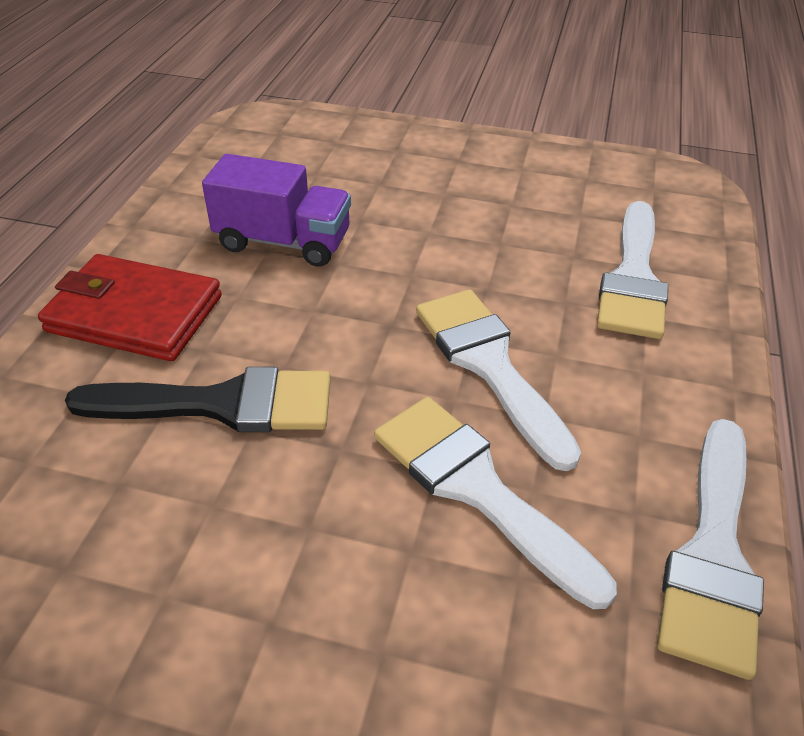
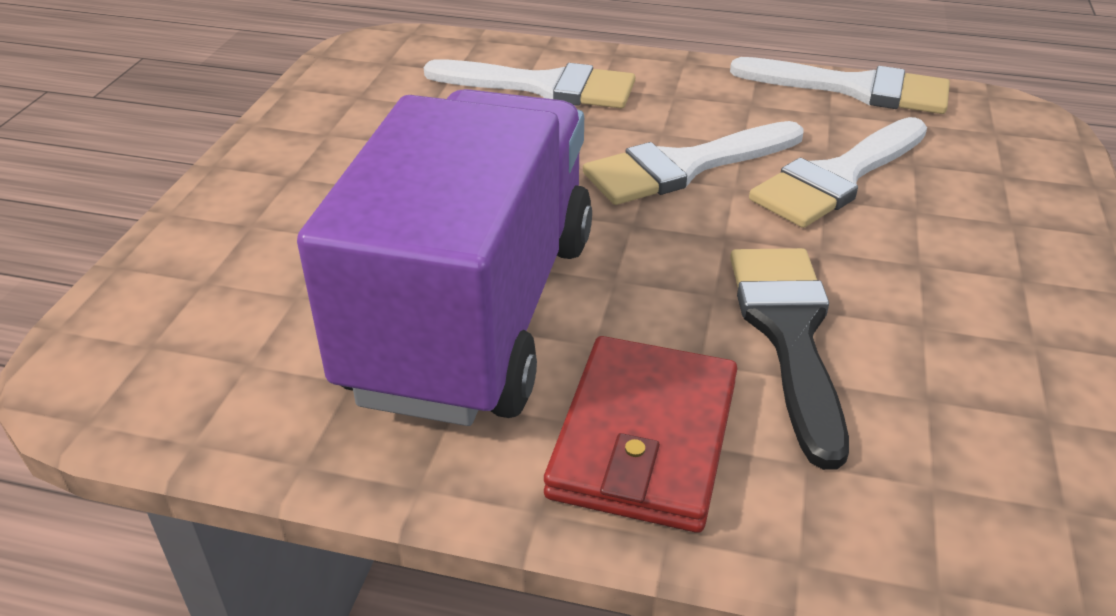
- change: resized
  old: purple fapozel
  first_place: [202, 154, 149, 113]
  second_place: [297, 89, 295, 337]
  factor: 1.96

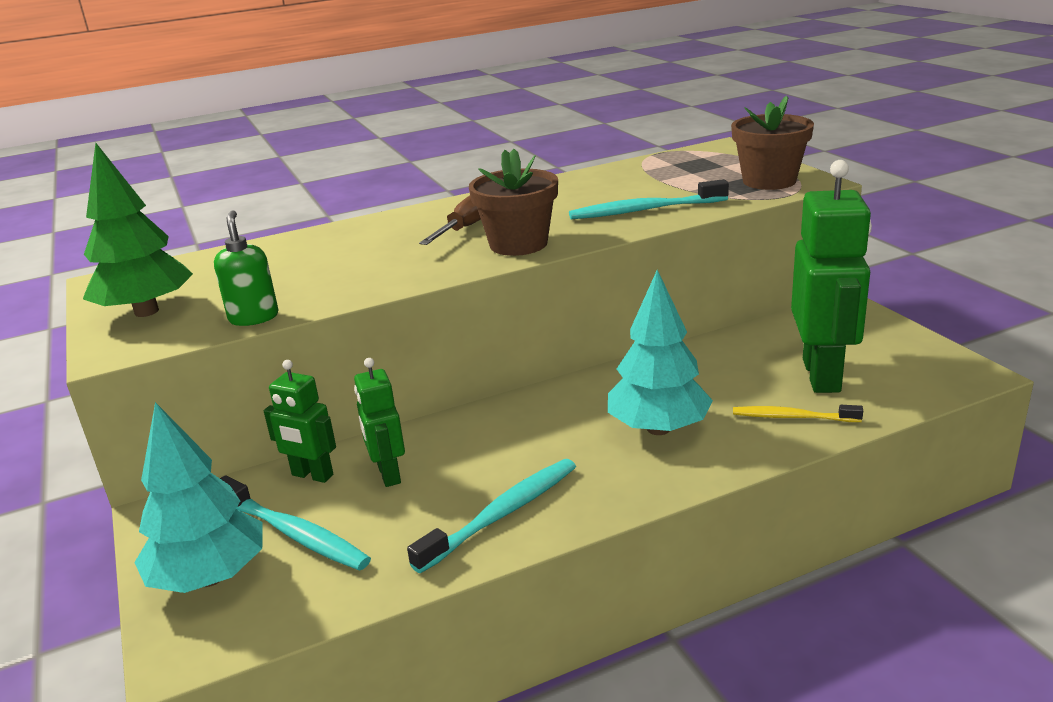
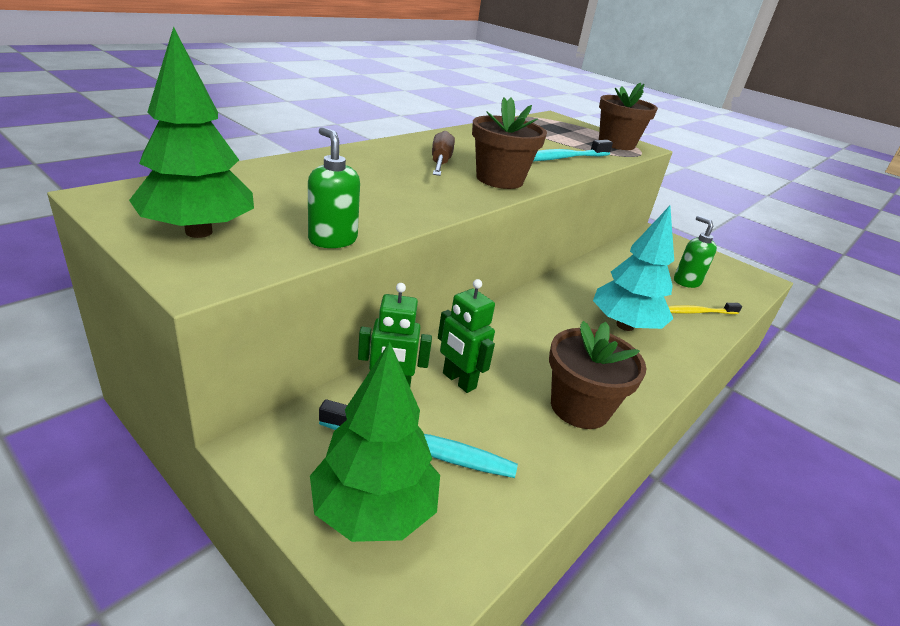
- change: recoloured
  old: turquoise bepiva
  new: green bepiva
  first_place: [134, 402, 129, 191]
  second_place: [310, 342, 130, 200]
- change: replaced
  old: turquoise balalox
  new: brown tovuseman
  first_place: [407, 459, 169, 114]
  second_place: [549, 321, 97, 108]
- change: replaced
  old: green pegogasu
  new: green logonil
  first_place: [791, 160, 81, 233]
  second_place: [674, 216, 43, 72]

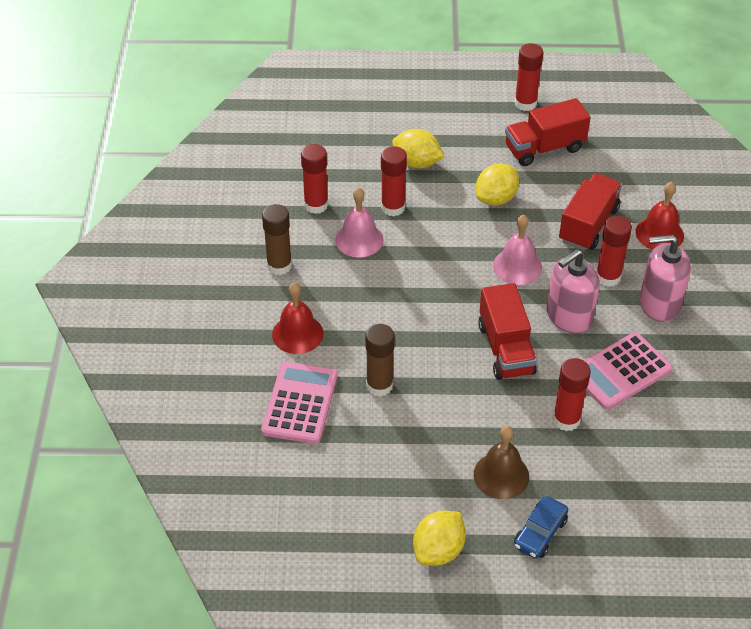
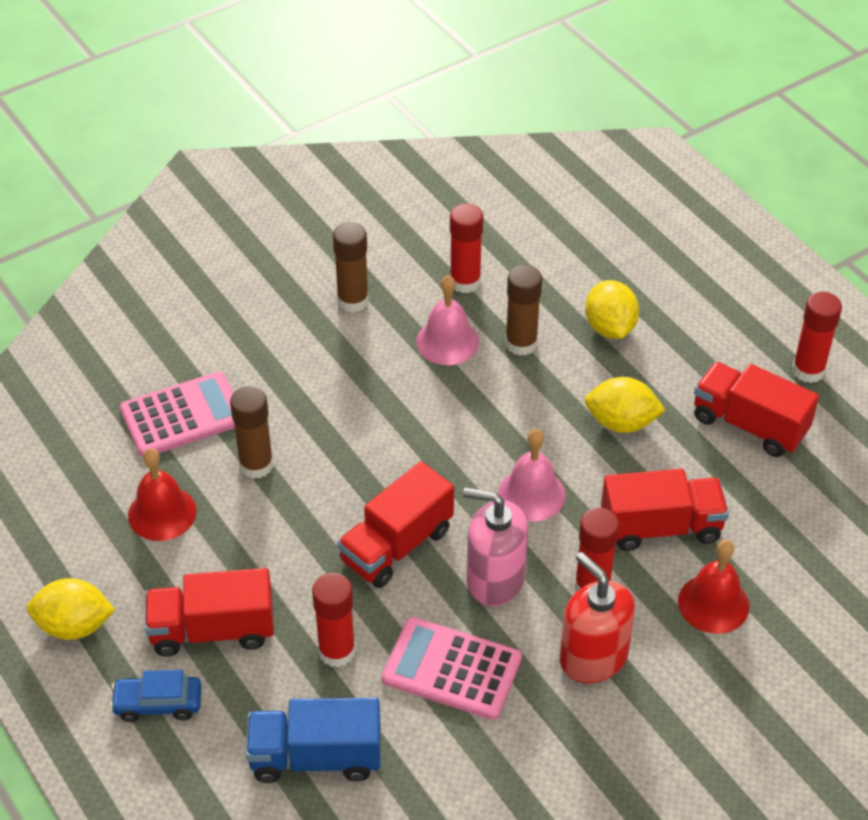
- change: moved
  old: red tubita
  first_place: [272, 283, 51, 71]
  second_place: [128, 448, 68, 93]
- change: recoloured
  old: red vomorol
  new: brown vomorol
  first_place: [381, 146, 26, 70]
  second_place: [505, 265, 37, 91]
- change: replaced
  old: brown tubita
  new: red fapozel
  first_place: [474, 426, 55, 73]
  second_place: [145, 568, 129, 89]
- change: recoloured
  old: pink logonil
  new: red logonil
  first_place: [640, 234, 51, 88]
  second_place: [560, 552, 75, 131]
- change: added
  new: blue fapozel
  second_place: [246, 697, 135, 86]

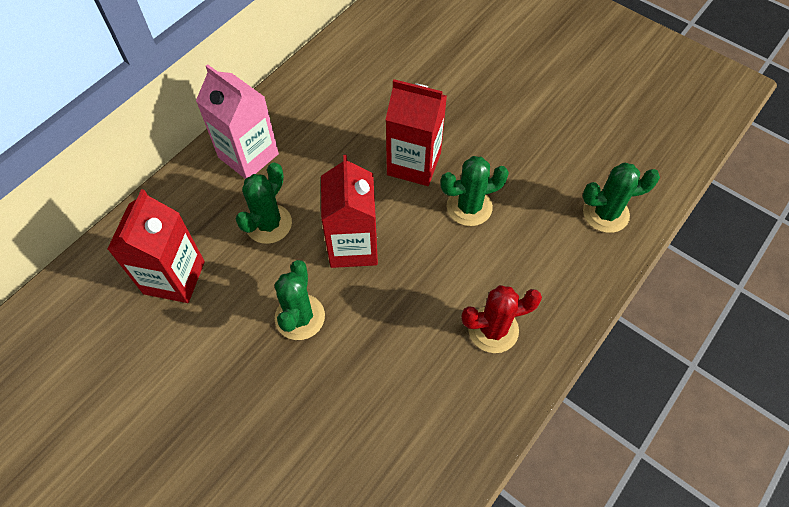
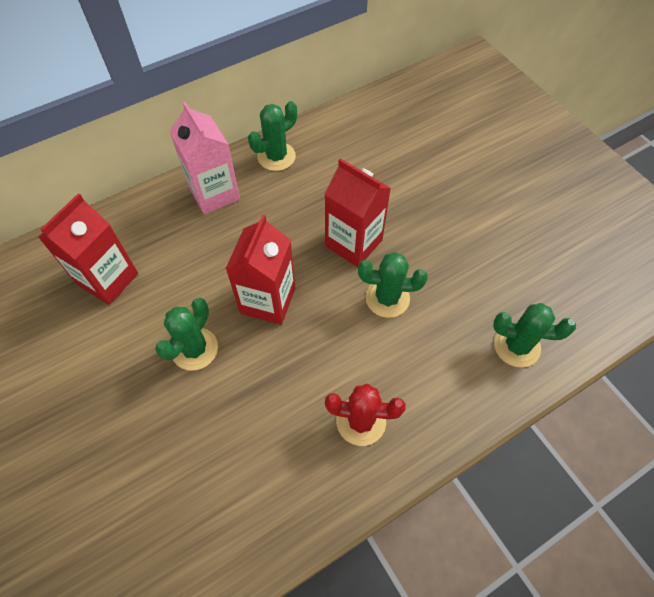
- change: moved
  old: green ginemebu
  first_place: [236, 162, 56, 82]
  second_place: [248, 101, 49, 70]

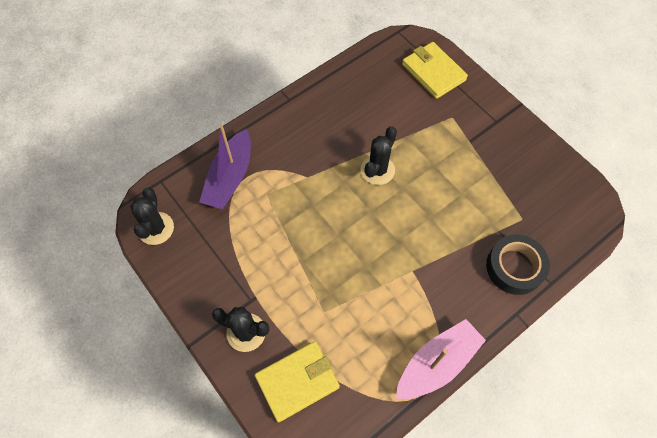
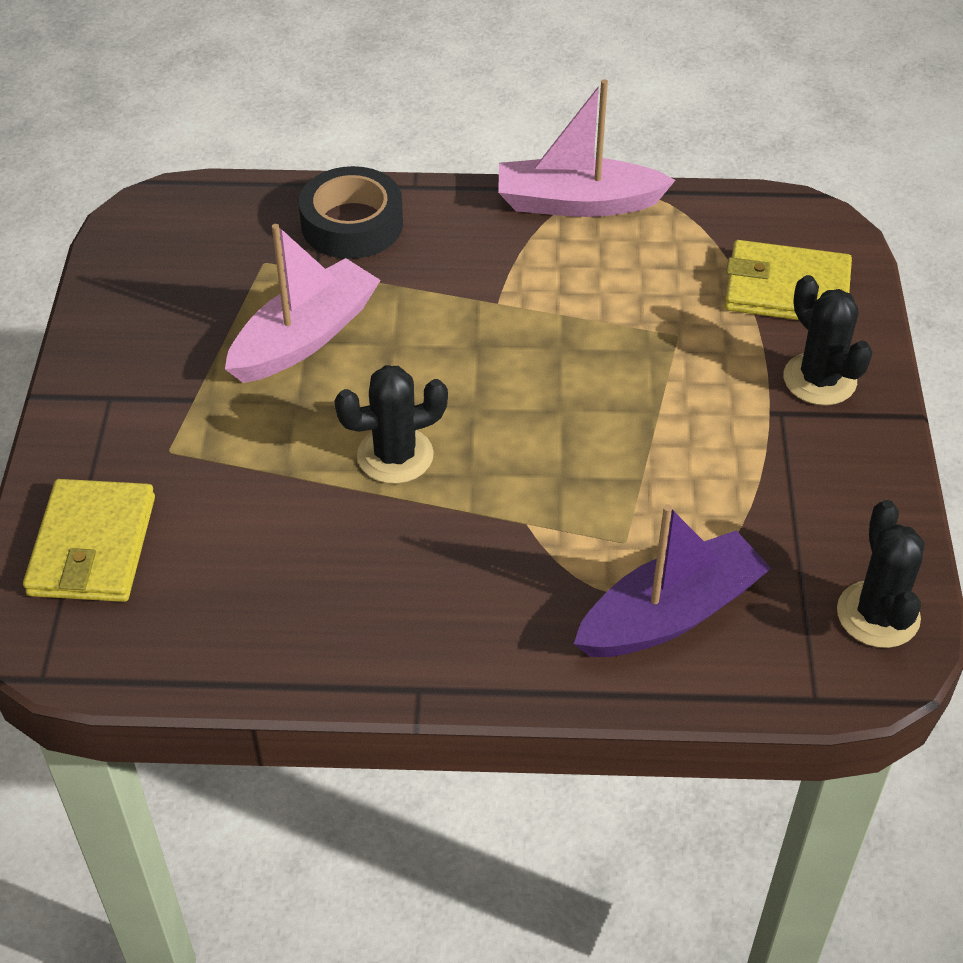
- change: turned
  old: black ginemebu
  first_place: [130, 188, 44, 57]
  second_place: [837, 500, 88, 148]
  degrees: -45
- change: added
  new: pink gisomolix
  second_place: [225, 224, 156, 159]

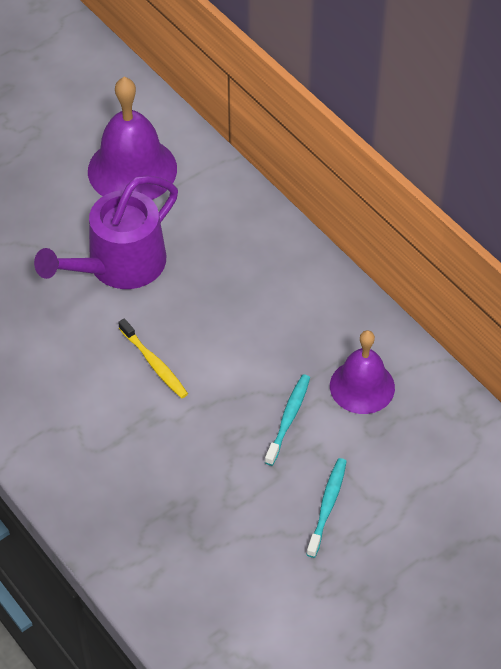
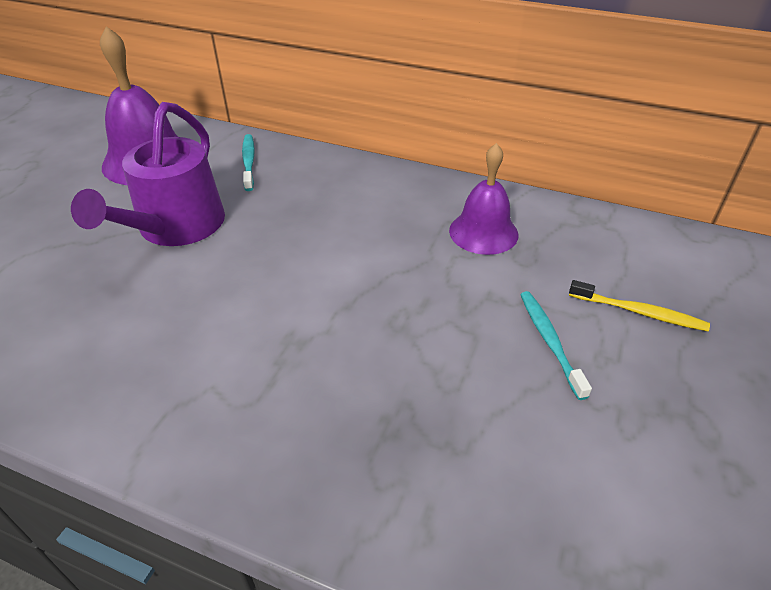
- change: moved
  old: yellow balalox
  first_place: [118, 319, 70, 79]
  second_place: [569, 280, 141, 51]
- change: moved
  old: turquoise balalox
  first_place: [265, 374, 45, 92]
  second_place: [242, 134, 13, 57]

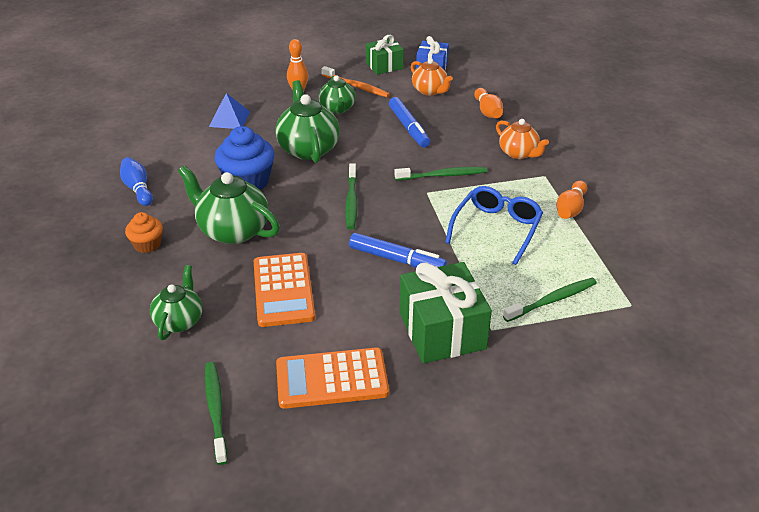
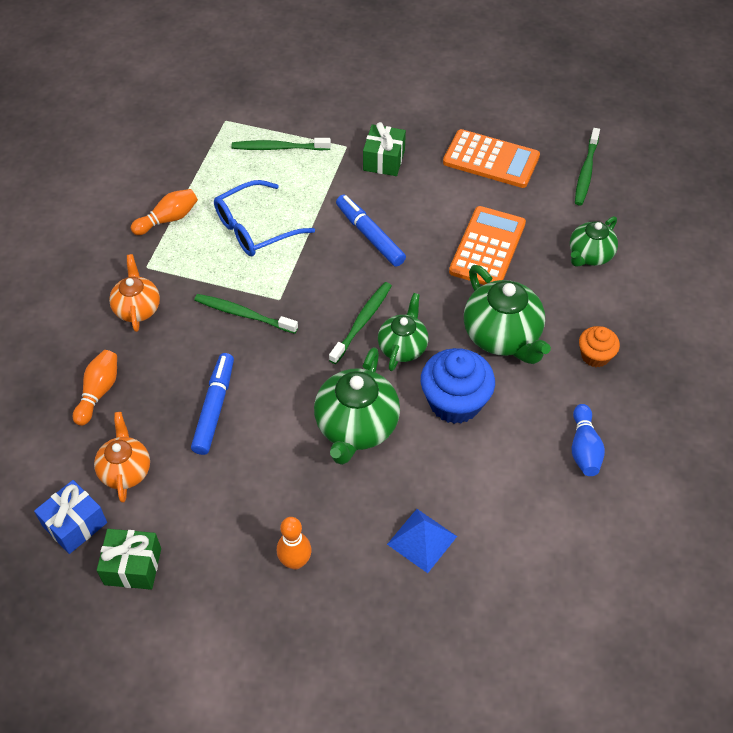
- change: moved
  old: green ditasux
  first_place: [319, 75, 37, 39]
  second_place: [378, 293, 51, 78]
- change: removed
  old: orange balalox
  first_place: [322, 66, 68, 31]
- change: resized
  old: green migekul
  first_place: [400, 262, 92, 101]
  second_place: [363, 122, 43, 54]
  factor: 0.6

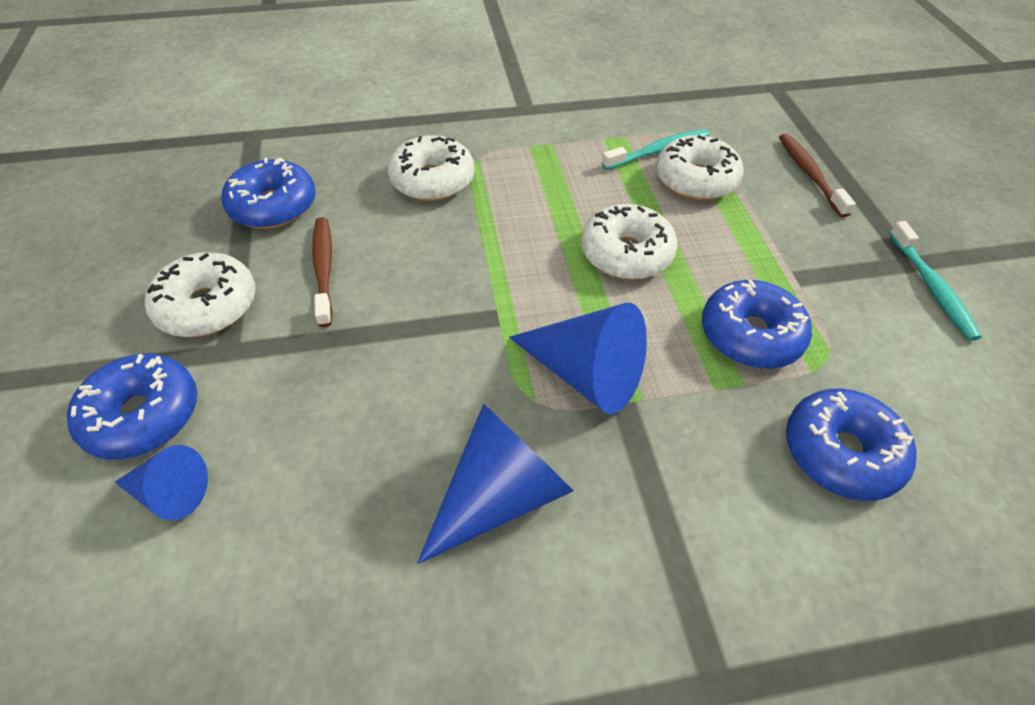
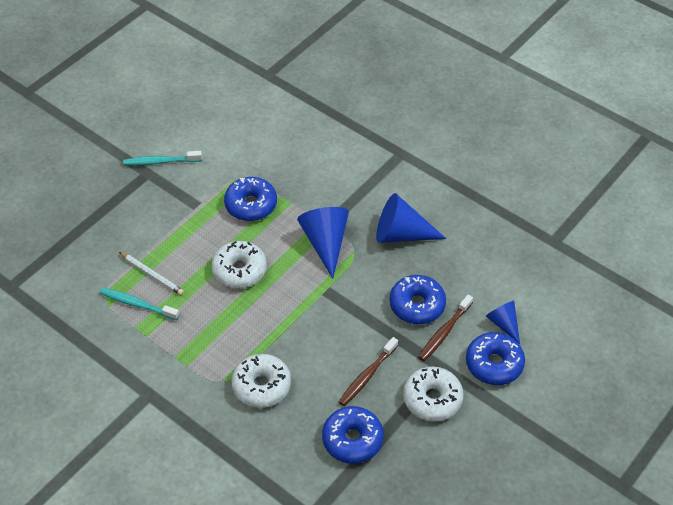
- change: replaced
  old: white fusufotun
  new: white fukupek
  first_place: [656, 135, 88, 65]
  second_place: [119, 252, 65, 43]
- change: moved
  old: brown balalox
  first_place: [779, 134, 77, 84]
  second_place: [419, 295, 54, 66]
- change: moved
  old: blue fusufotun
  first_place: [786, 388, 131, 113]
  second_place: [390, 275, 56, 49]
- change: turned
  old: turquoise balalox
  first_place: [889, 221, 93, 120]
  second_place: [123, 151, 79, 15]
  degrees: -135

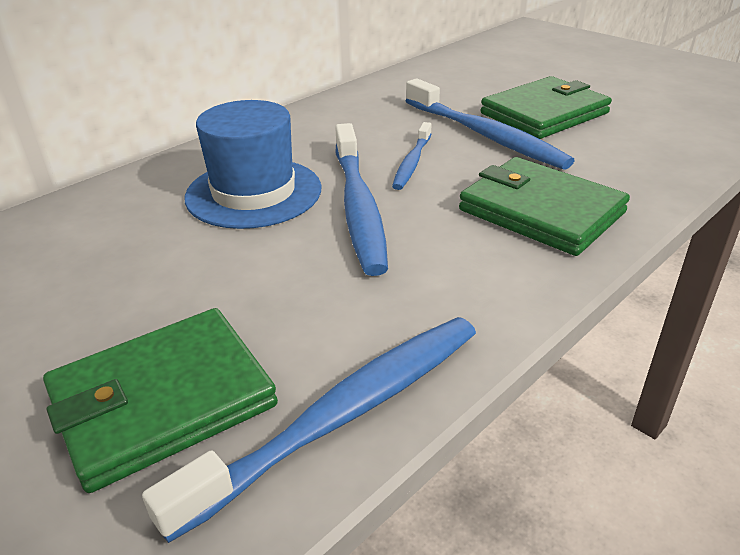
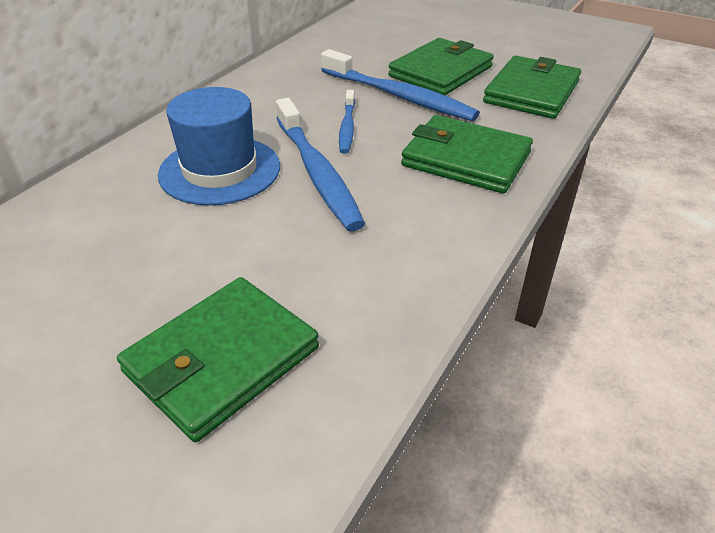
- change: removed
  old: blue balalox
  first_place: [142, 317, 334, 226]
- change: added
  new: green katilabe
  second_place: [483, 56, 98, 63]

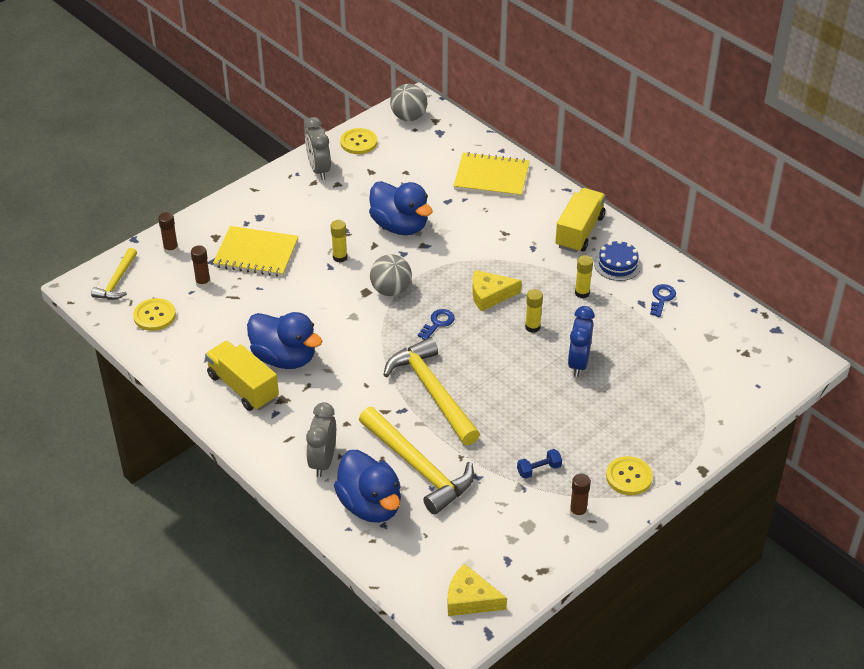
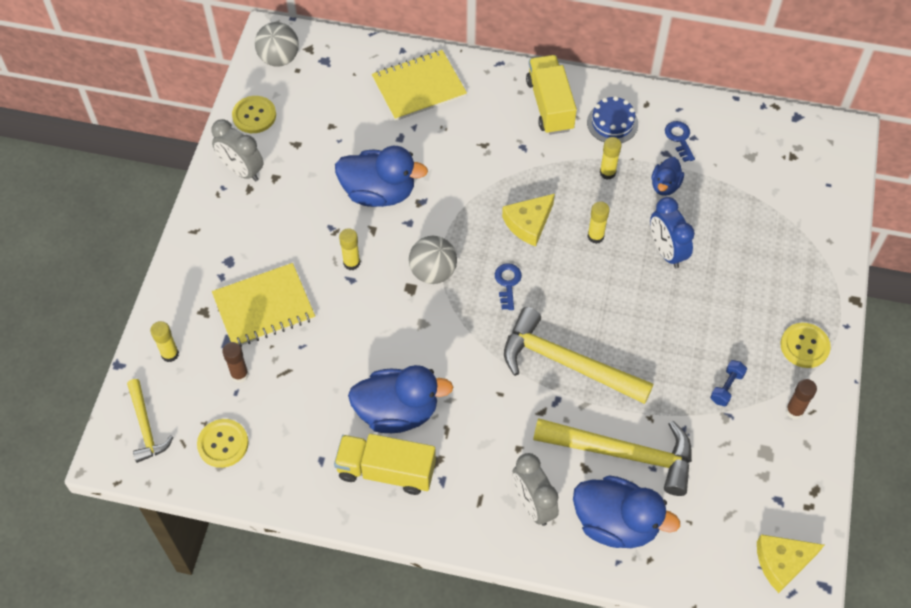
- change: recoloured
  old: brown vomorol
  new: yellow vomorol
  first_place: [158, 212, 20, 43]
  second_place: [150, 321, 29, 41]
- change: added
  new: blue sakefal
  second_place: [652, 157, 32, 39]

